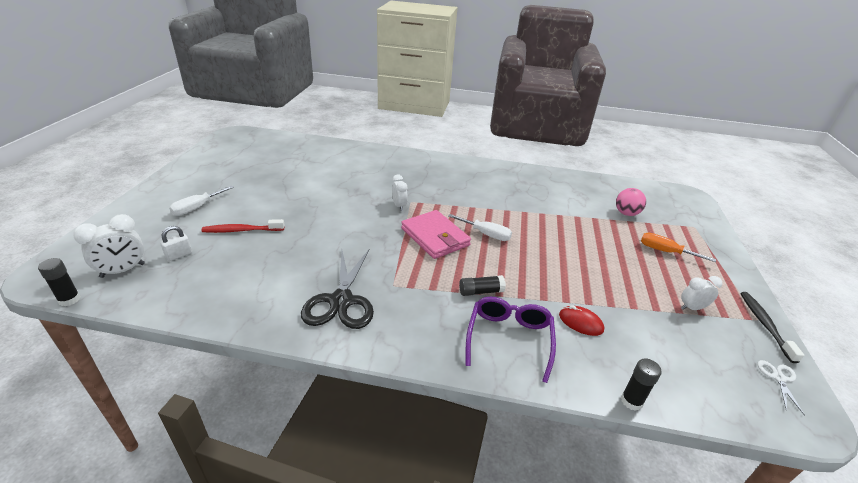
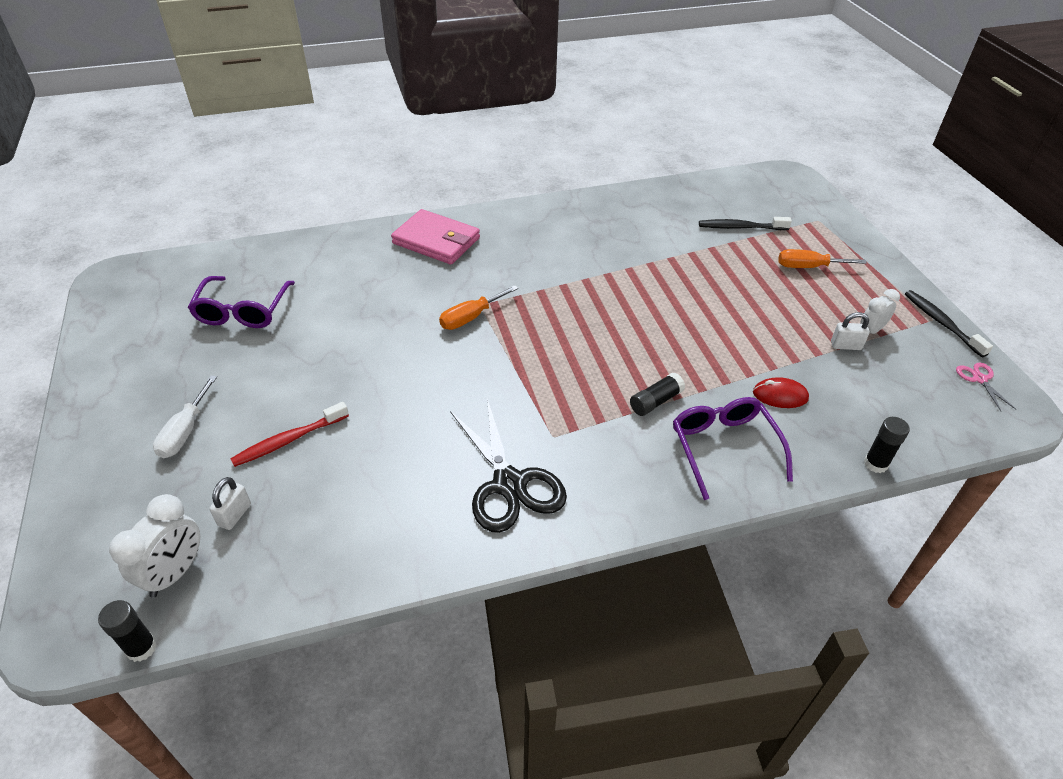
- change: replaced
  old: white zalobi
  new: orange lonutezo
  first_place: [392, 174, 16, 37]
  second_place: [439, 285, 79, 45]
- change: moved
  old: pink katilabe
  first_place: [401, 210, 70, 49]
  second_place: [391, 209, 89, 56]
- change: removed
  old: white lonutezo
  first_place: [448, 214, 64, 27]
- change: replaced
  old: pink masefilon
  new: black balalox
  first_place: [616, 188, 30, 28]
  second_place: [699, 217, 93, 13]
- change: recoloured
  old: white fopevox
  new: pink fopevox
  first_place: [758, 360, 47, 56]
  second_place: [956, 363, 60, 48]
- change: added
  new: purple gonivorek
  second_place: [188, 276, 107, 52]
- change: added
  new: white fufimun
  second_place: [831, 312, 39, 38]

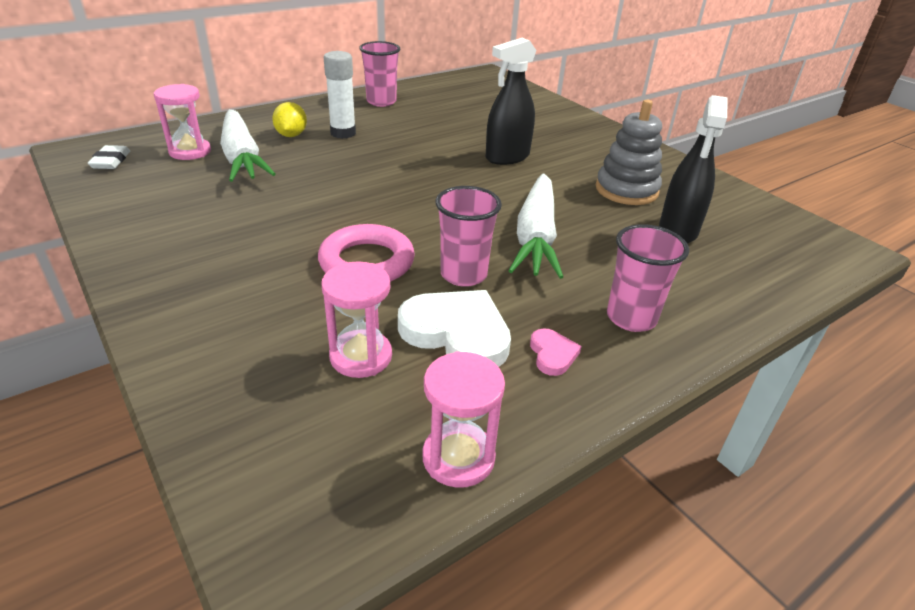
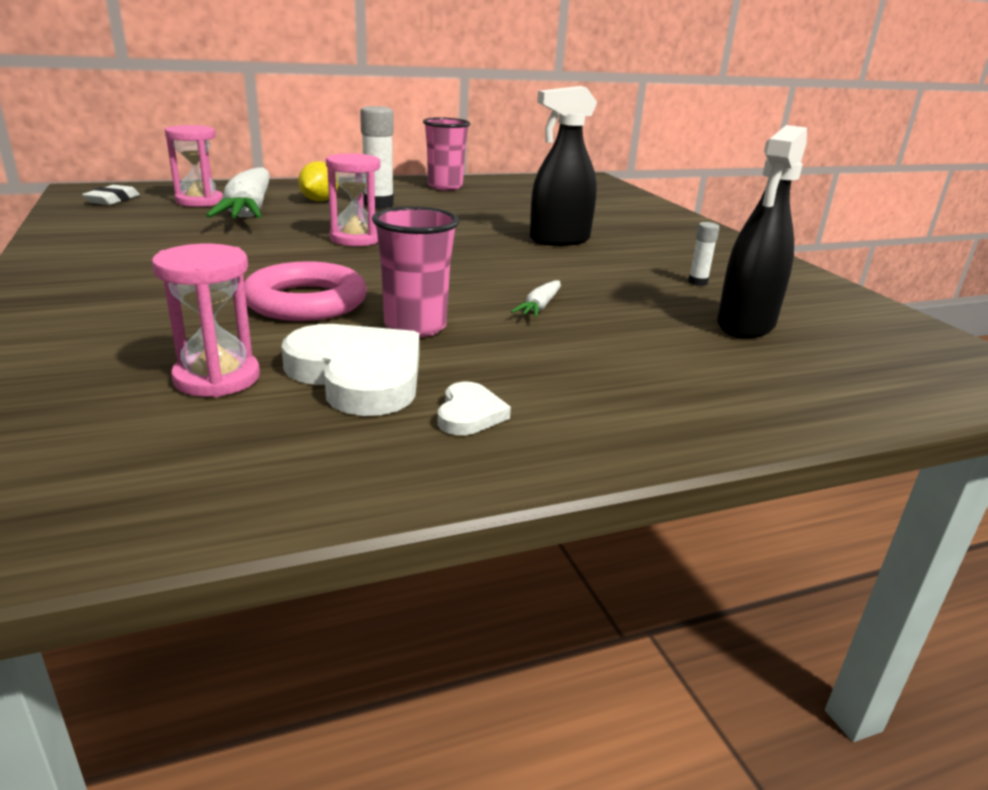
- change: moved
  old: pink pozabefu
  first_place: [423, 351, 82, 137]
  second_place: [326, 153, 54, 93]
- change: resized
  old: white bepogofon
  first_place: [509, 173, 54, 106]
  second_place: [511, 280, 50, 38]
  factor: 0.41
- change: recoloured
  old: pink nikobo
  new: white nikobo
  first_place: [530, 328, 52, 48]
  second_place: [438, 382, 73, 53]
- change: replaced
  old: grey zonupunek
  new: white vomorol
  first_place: [596, 100, 66, 105]
  second_place: [688, 222, 32, 64]
- change: removed
  old: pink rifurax
  first_place: [607, 224, 82, 108]

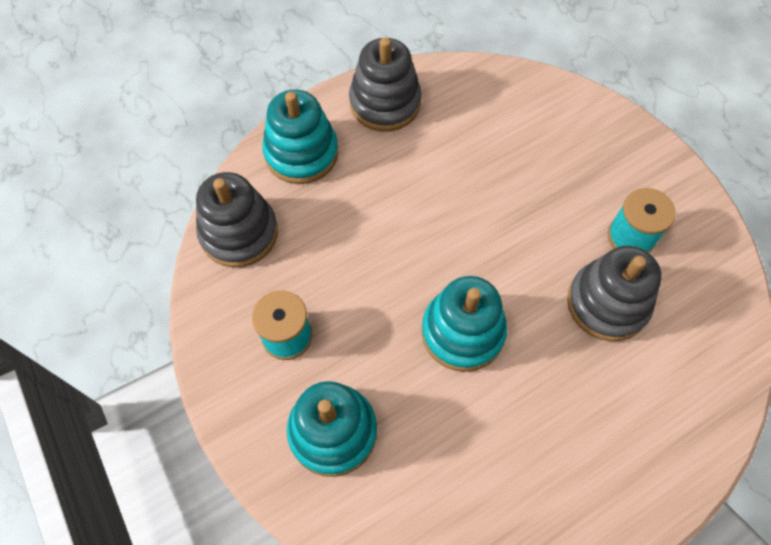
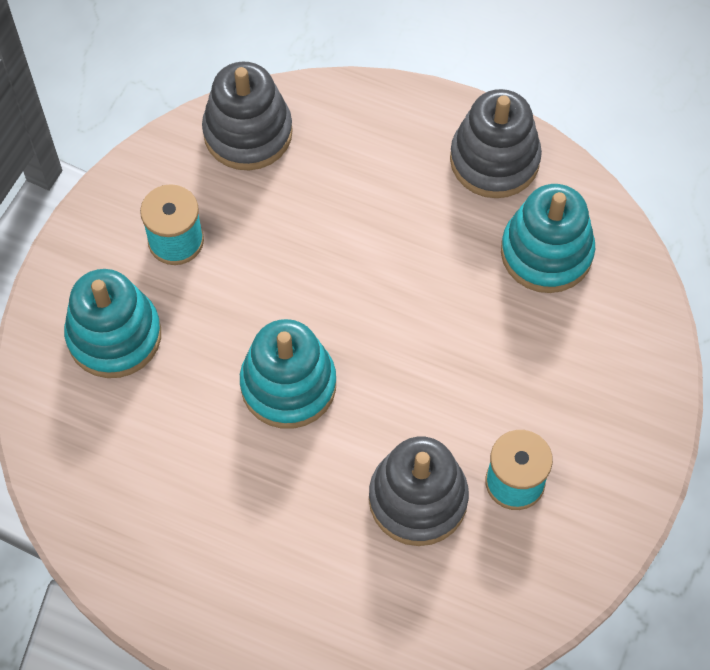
- change: moved
  old: turquoise zonupunek
  first_place: [262, 90, 76, 94]
  second_place: [501, 184, 94, 109]

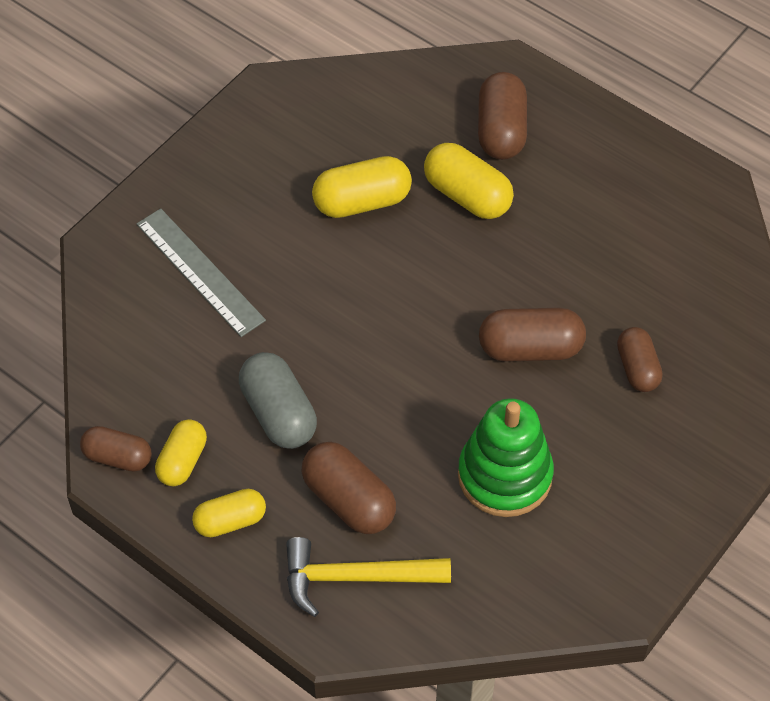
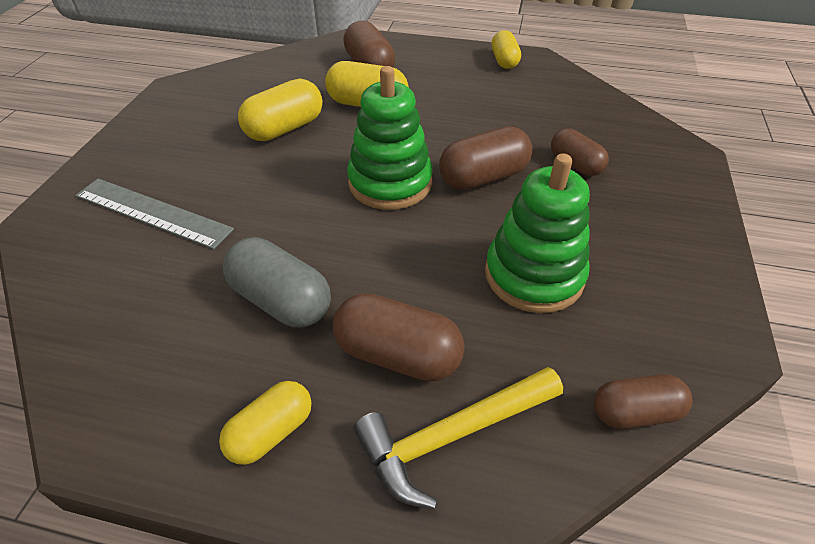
- change: moved
  old: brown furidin
  first_place: [80, 426, 72, 46]
  second_place: [594, 374, 99, 55]
- change: moved
  old: yellow furidin
  first_place: [155, 419, 52, 67]
  second_place: [491, 30, 30, 39]
- change: added
  new: green zonupunek
  second_place: [347, 66, 86, 144]

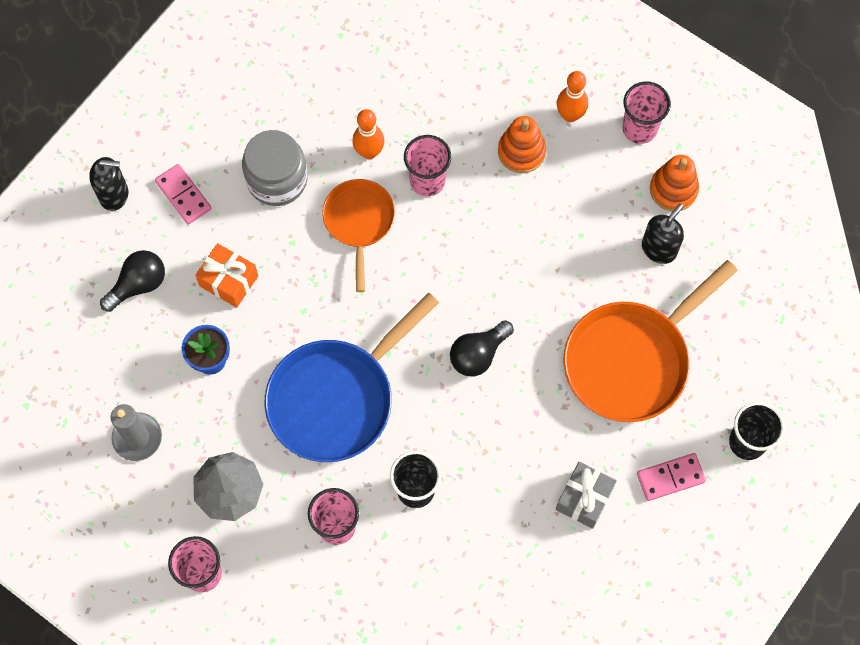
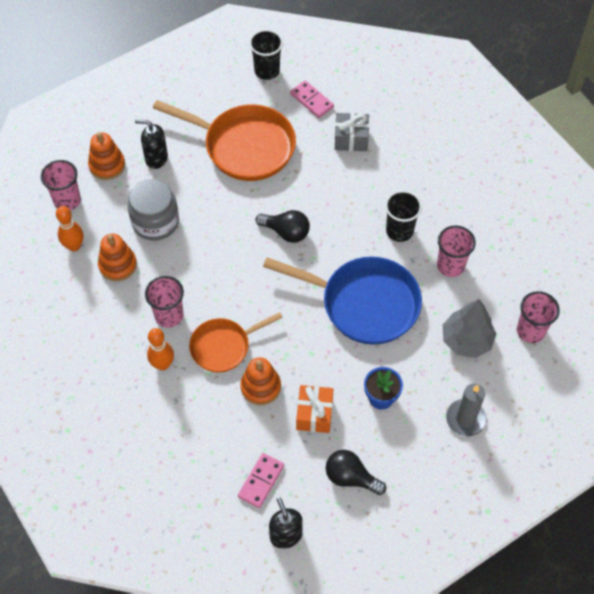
- change: moved
  old: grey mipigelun
  first_place: [242, 130, 66, 76]
  second_place: [128, 179, 51, 62]
- change: added
  new: orange zonupunek
  second_place: [240, 357, 41, 48]

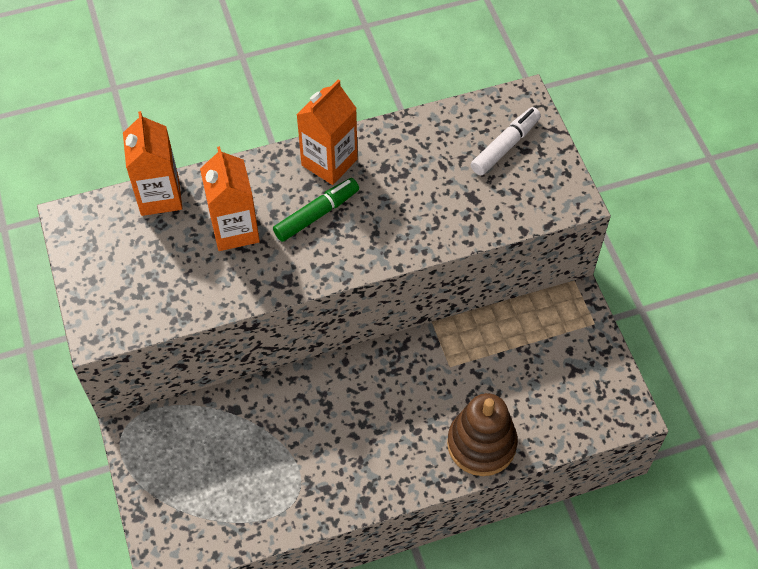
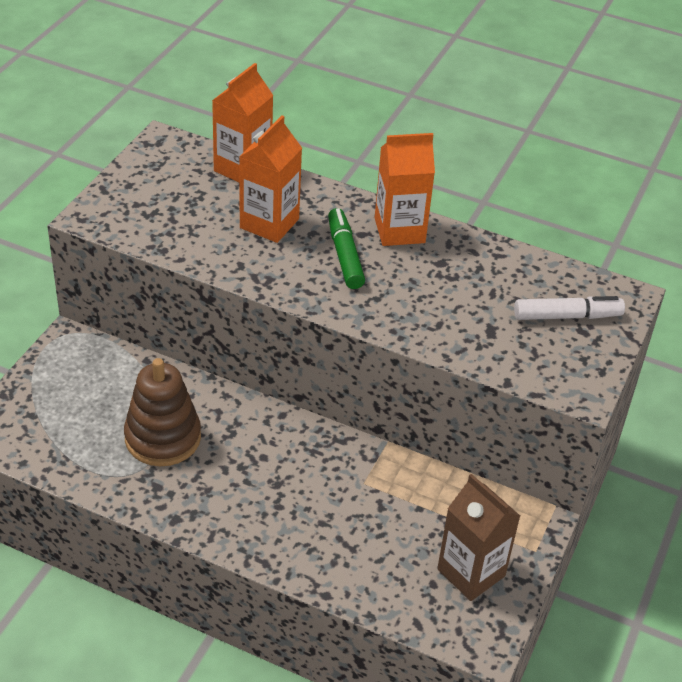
- change: turned
  old: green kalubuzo
  first_place: [273, 178, 86, 64]
  second_place: [328, 208, 37, 81]
  degrees: -105
- change: moved
  old: brown zonupunek
  first_place: [447, 393, 71, 83]
  second_place: [124, 358, 77, 108]
- change: added
  new: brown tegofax
  second_place: [437, 474, 83, 127]

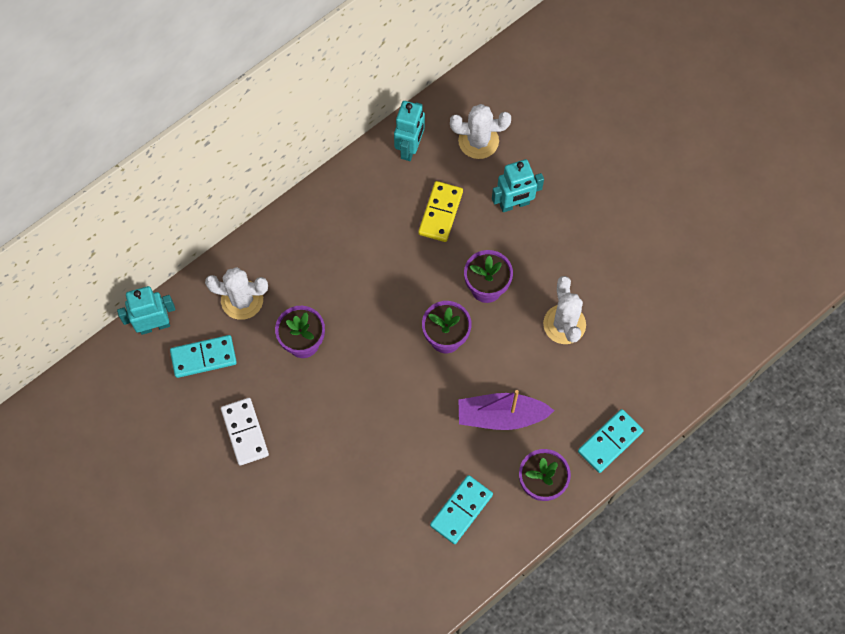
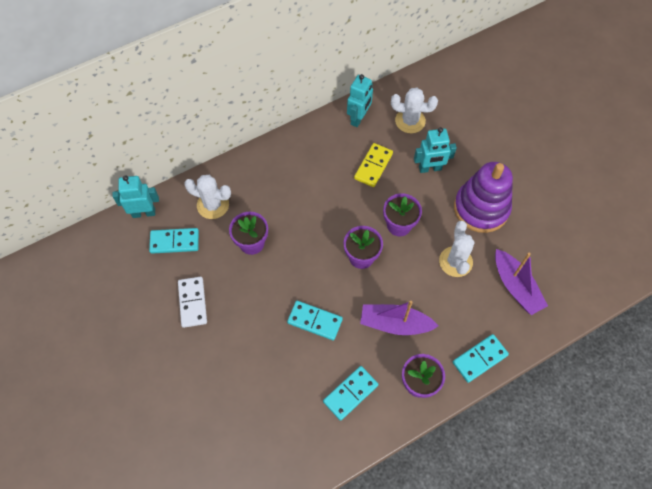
- change: added
  new: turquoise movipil
  second_place: [287, 301, 56, 40]
- change: added
  new: purple zonupunek
  second_place: [454, 162, 59, 71]
- change: added
  new: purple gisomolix
  second_place: [495, 249, 53, 66]

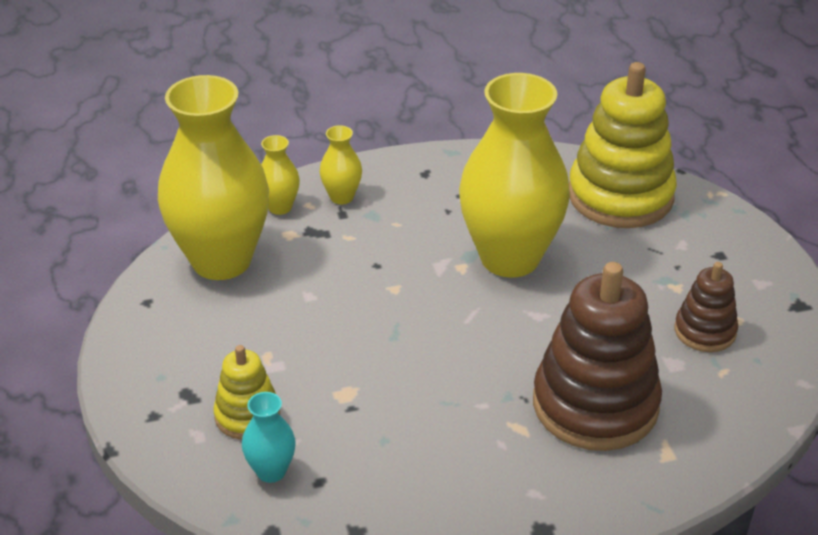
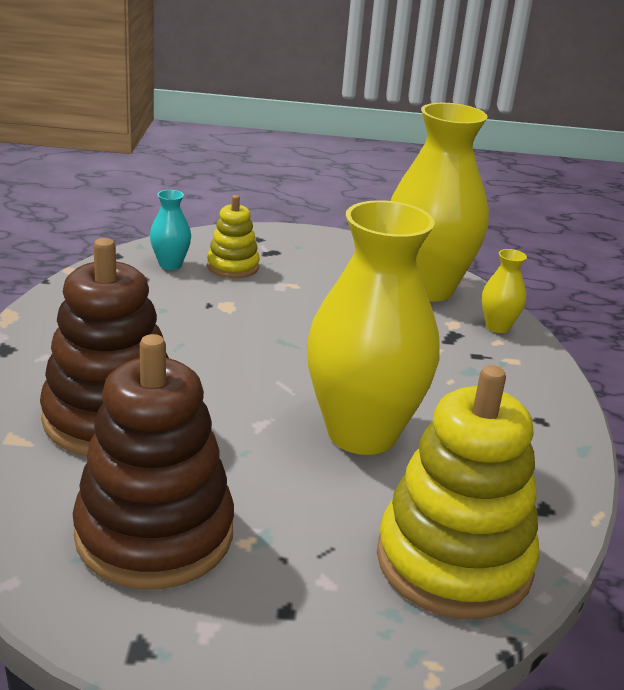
- change: removed
  old: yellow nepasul
  first_place: [320, 125, 42, 79]
- change: resized
  old: brown zonupunek
  first_place: [675, 262, 63, 90]
  second_place: [73, 334, 161, 255]
  factor: 1.93

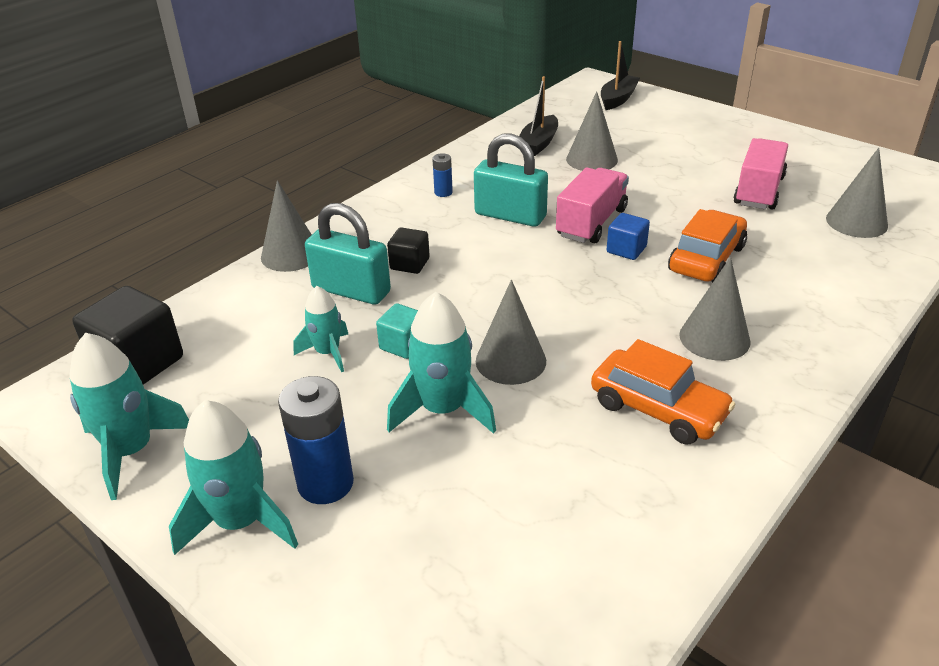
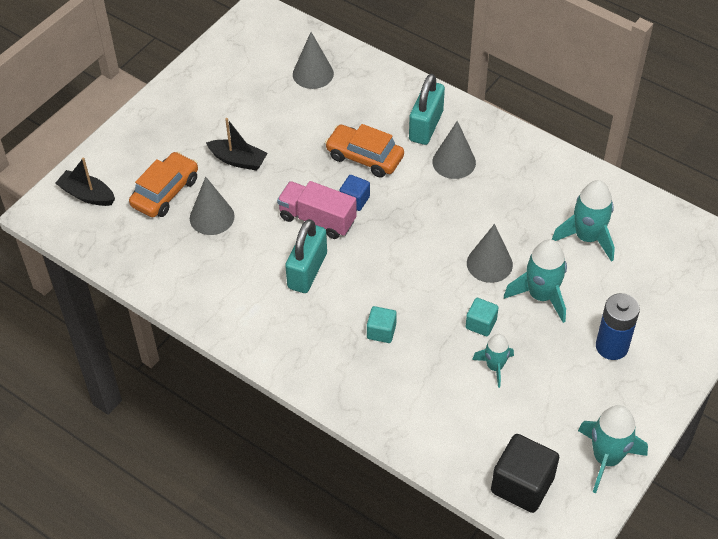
- change: moved
  old: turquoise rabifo
  first_place: [169, 400, 129, 155]
  second_place: [552, 180, 63, 82]
- change: removed
  old: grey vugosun
  first_place: [261, 180, 51, 92]
- change: moved
  old: turquoise fufimun
  first_place: [305, 203, 86, 102]
  second_place: [409, 74, 36, 71]
- change: recoloured
  old: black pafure
  new: turquoise pafure
  first_place: [387, 228, 43, 46]
  second_place: [367, 306, 30, 37]
- change: removed
  old: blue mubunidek
  first_place: [432, 153, 21, 44]
- change: moved
  old: black gisomolix
  first_place: [519, 76, 39, 80]
  second_place: [206, 118, 62, 53]
- change: moved
  old: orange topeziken
  first_place: [591, 339, 145, 106]
  second_place: [129, 152, 69, 65]
- change: removed
  old: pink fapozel
  first_place: [734, 138, 54, 72]

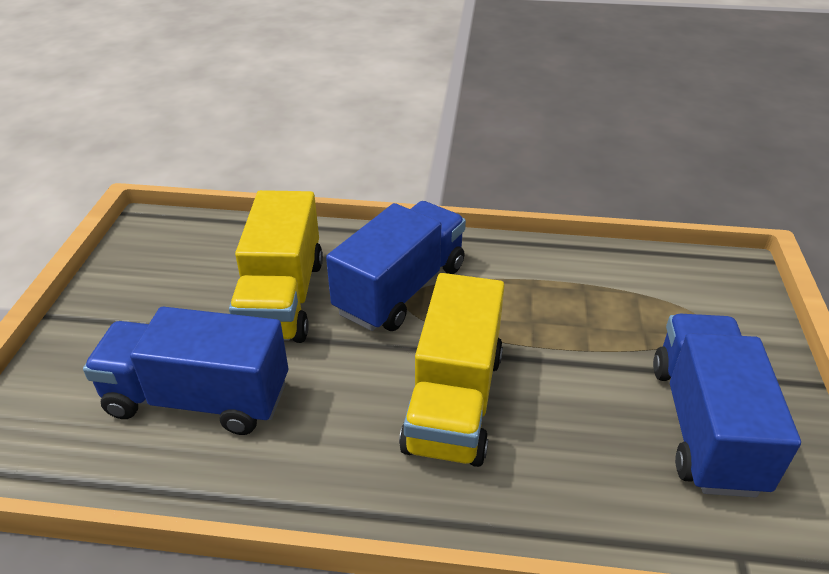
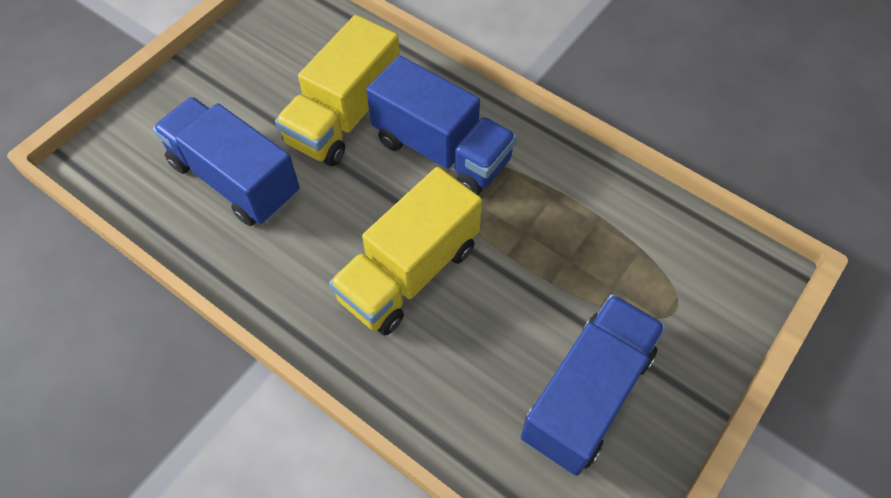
- change: turned
  old: blue fapozel
  first_place: [326, 201, 140, 130]
  second_place: [366, 56, 151, 139]
  degrees: 60

